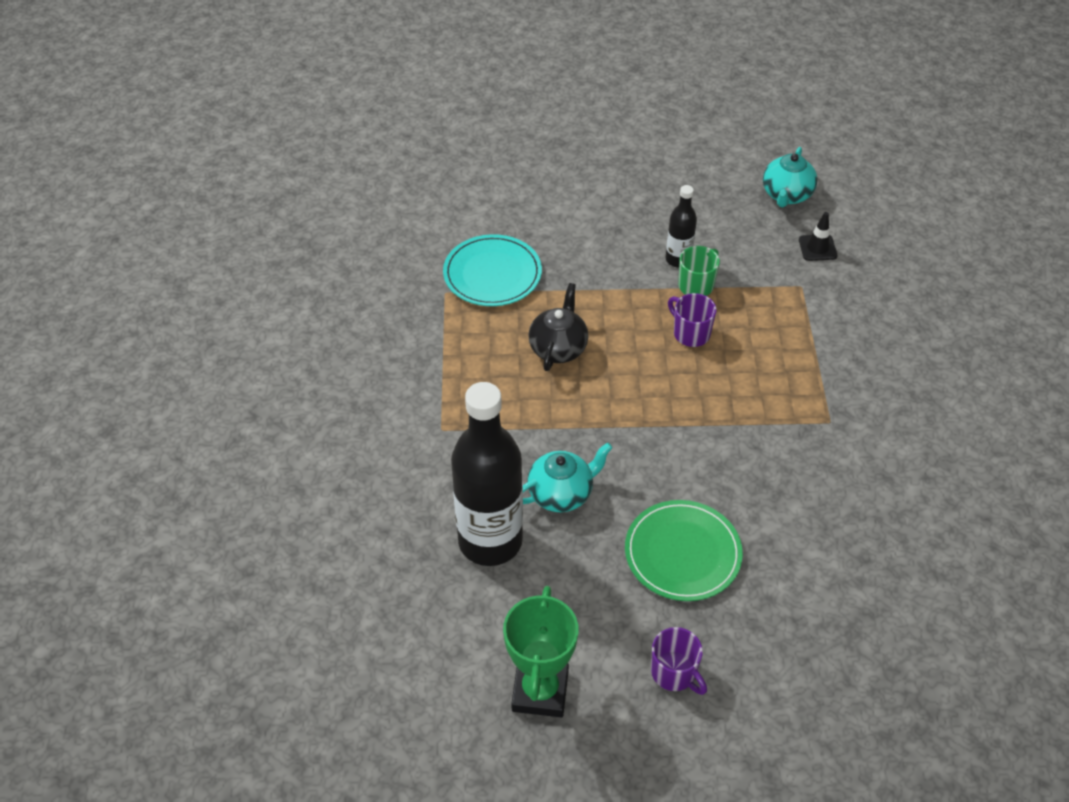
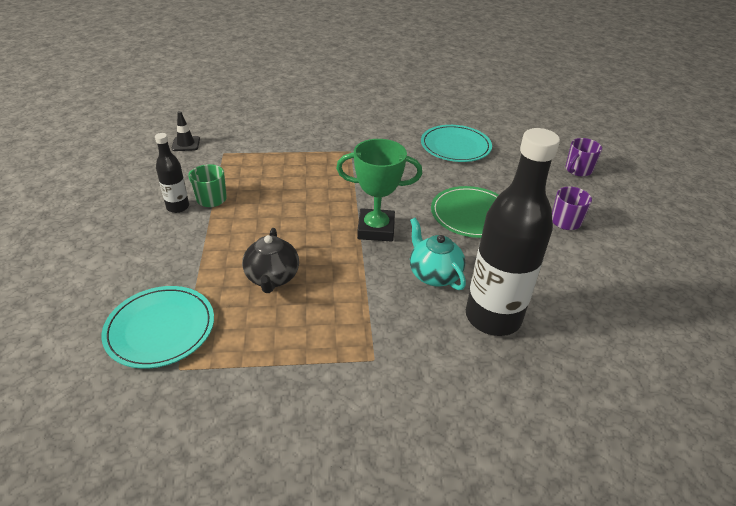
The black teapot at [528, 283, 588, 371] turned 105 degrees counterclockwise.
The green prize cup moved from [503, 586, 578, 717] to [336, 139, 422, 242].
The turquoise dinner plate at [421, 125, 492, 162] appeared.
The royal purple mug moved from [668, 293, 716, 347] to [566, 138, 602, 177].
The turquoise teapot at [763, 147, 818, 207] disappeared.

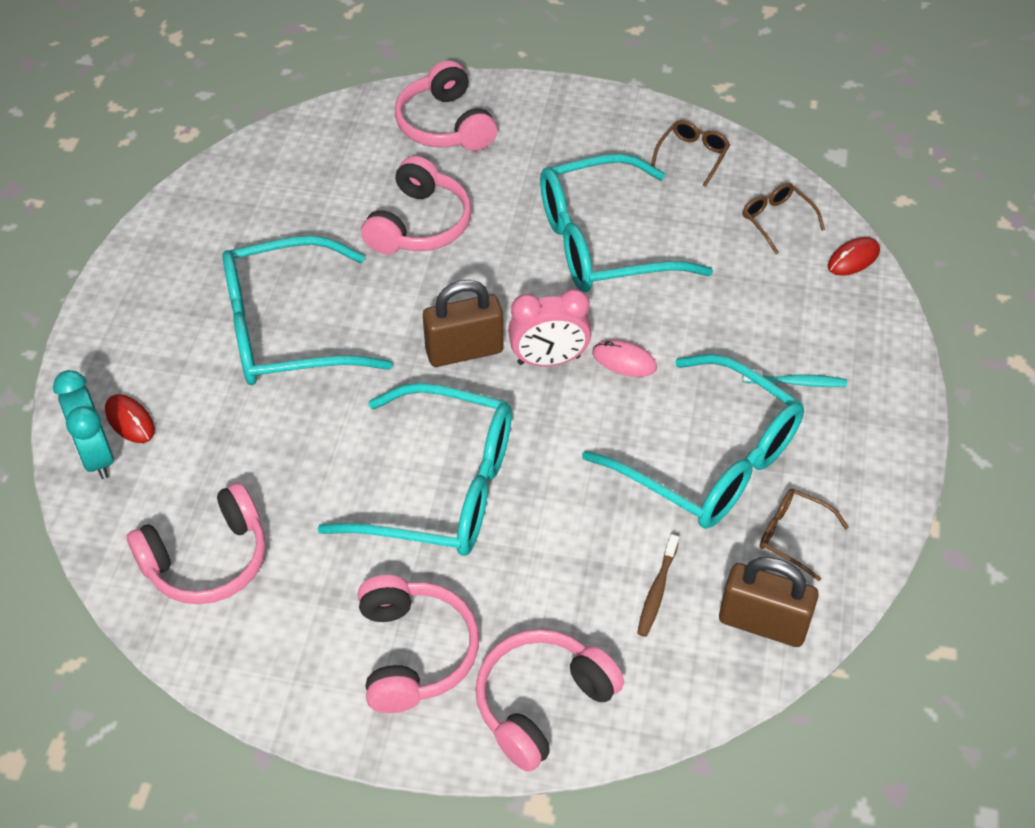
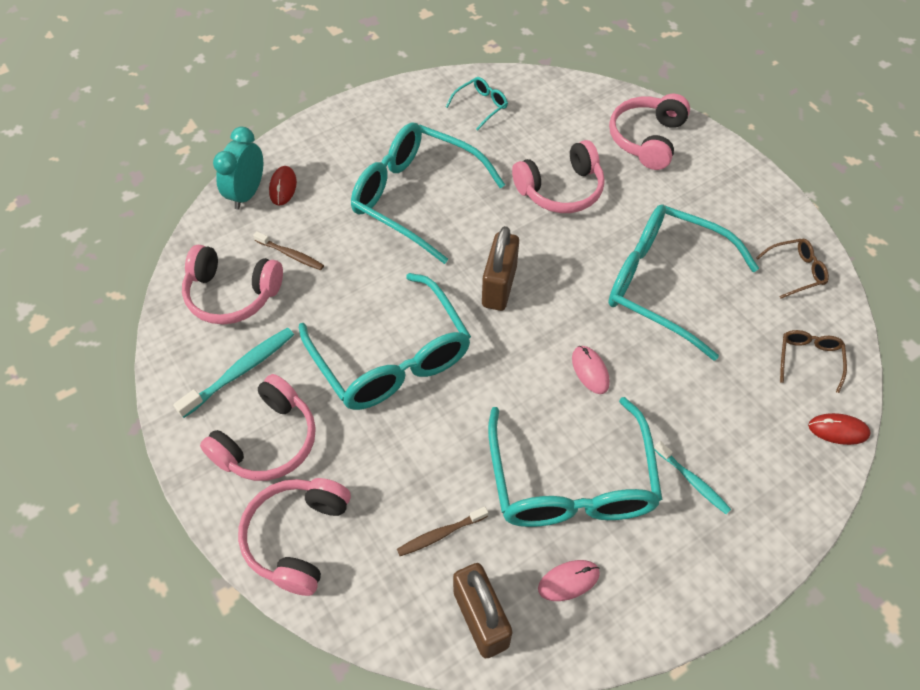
The turquoise tooth brush at [173, 327, 294, 418] appeared.
The rosy over-ear headphones at [475, 629, 624, 772] turned 75 degrees counterclockwise.
The dark brown tooth brush at [253, 231, 324, 270] appeared.
The turquoise eyeglasses at [446, 77, 508, 131] appeared.
The dark brown small lock at [423, 280, 503, 367] turned 75 degrees clockwise.
The dark brown eyeglasses at [760, 489, 849, 581] was replaced by the rosy computer mouse at [538, 560, 600, 601].
The rosy clock at [508, 289, 591, 367] disappeared.

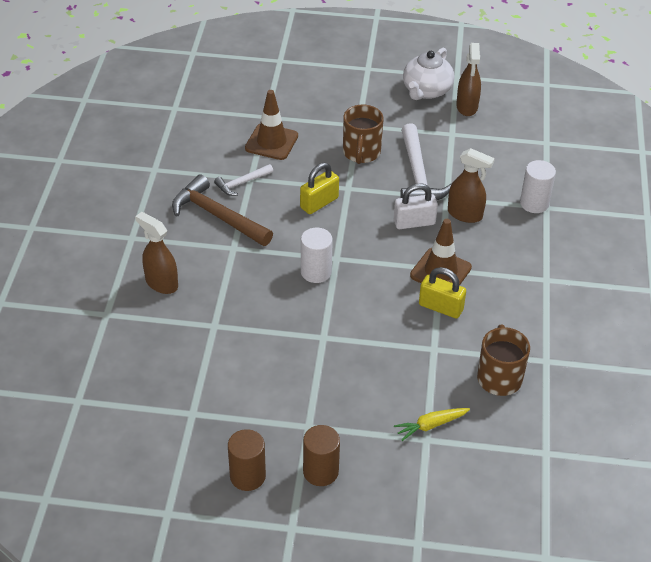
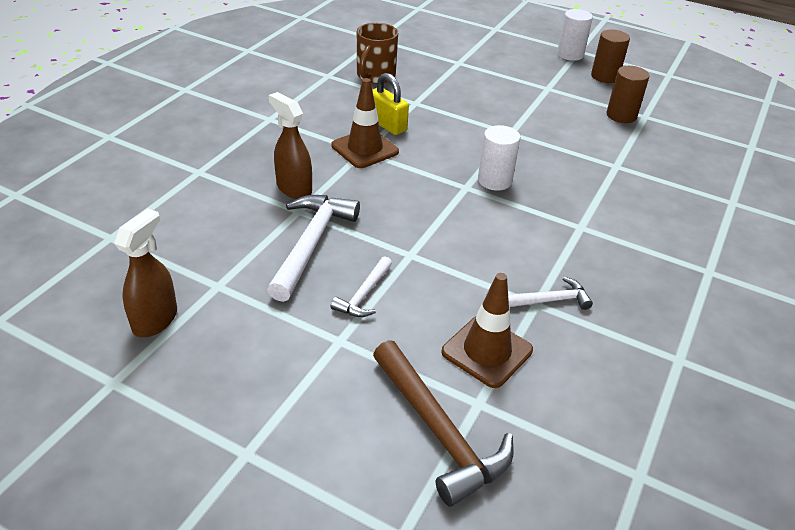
The dark brown mug at [343, 105, 384, 164] was replaced by the white carpenter's hammer at [330, 256, 392, 317].
The dark brown carpenter's hammer moved from [172, 174, 273, 246] to [373, 340, 514, 507].
The white cylinder shape moved from [520, 160, 556, 213] to [557, 9, 593, 61].
The dark brown cylinder shape moved from [303, 425, 340, 486] to [607, 66, 649, 123].
The dark brown sprayer at [135, 212, 178, 294] disappeared.
The yellow small lock at [300, 163, 339, 214] disappeared.
The white small lock at [394, 183, 438, 229] disappeared.
The yellow toy carrot at [394, 408, 470, 441] disappeared.
The white teapot at [403, 48, 454, 100] disappeared.

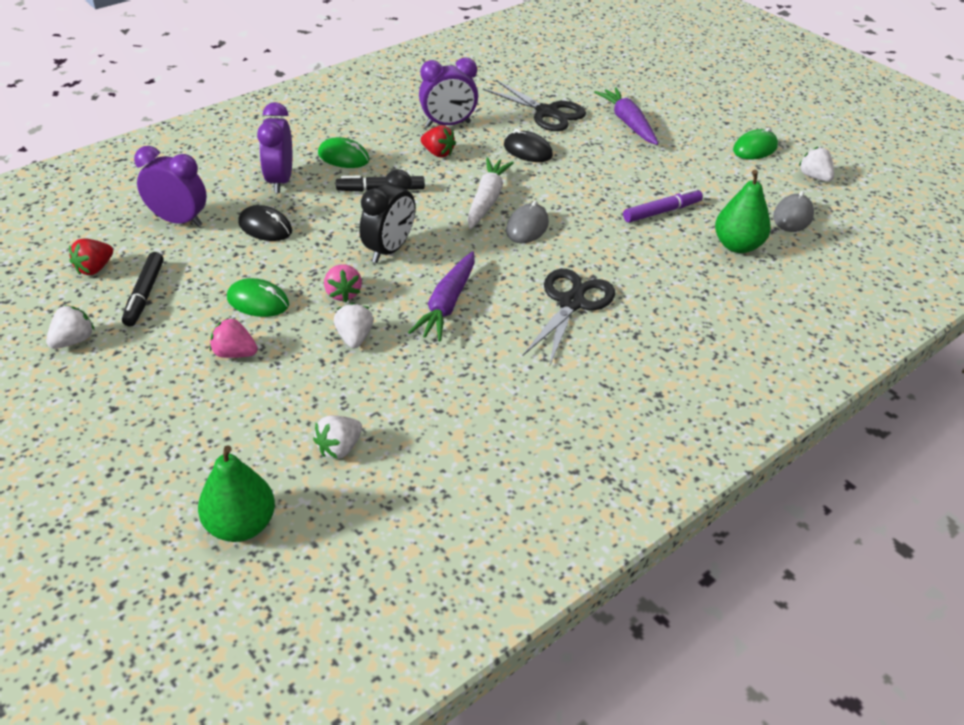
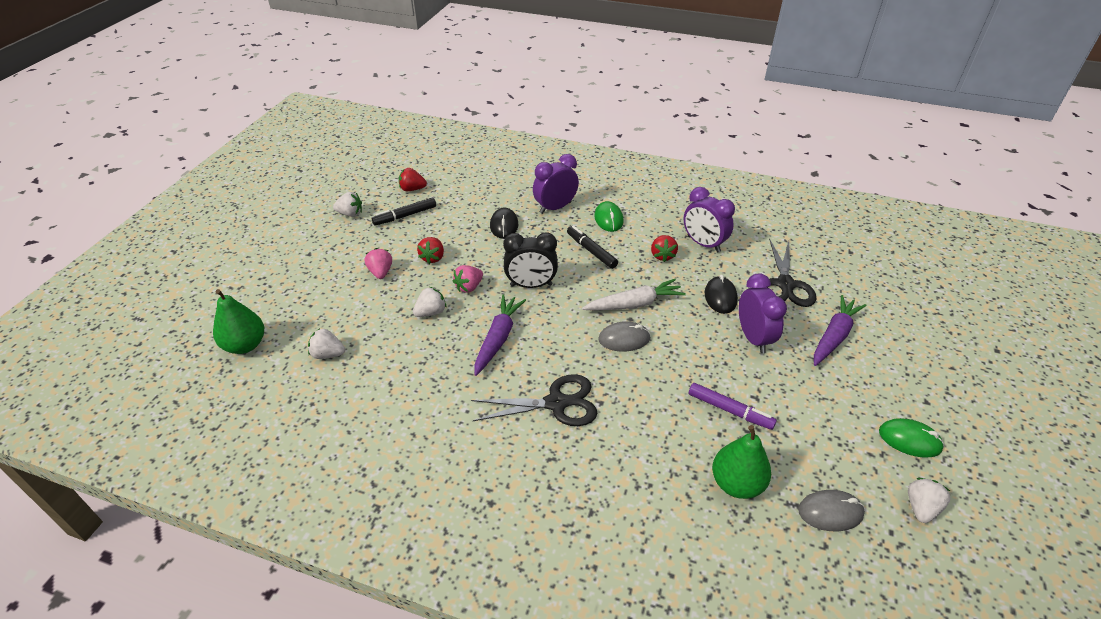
The green computer mouse at [227, 278, 289, 317] was replaced by the scarlet strawberry at [417, 237, 444, 264].
The royal purple toy carrot at [408, 251, 475, 342] turned 120 degrees clockwise.
The royal purple clock moved from [134, 146, 207, 227] to [739, 274, 787, 354].

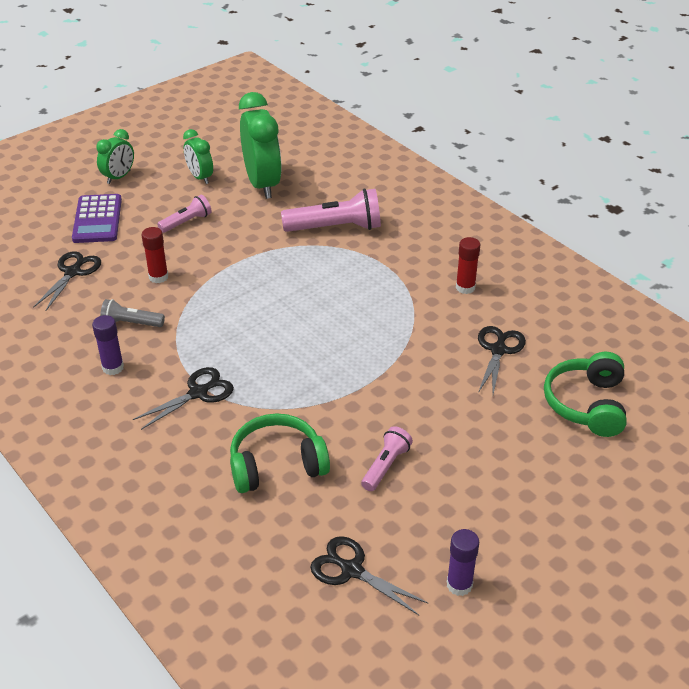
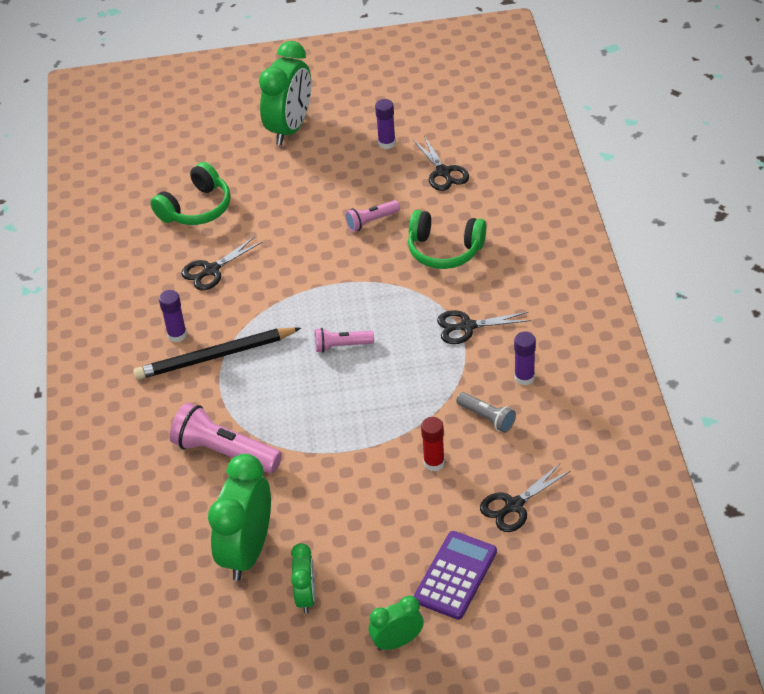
The black lead pencil at [133, 327, 301, 380] appeared.
The scarlet stick of glue at [456, 237, 480, 294] became the royal purple stick of glue at [159, 290, 187, 342].
The green clock at [259, 41, 311, 145] appeared.
The rosy torch moved from [157, 195, 212, 233] to [315, 328, 374, 353].

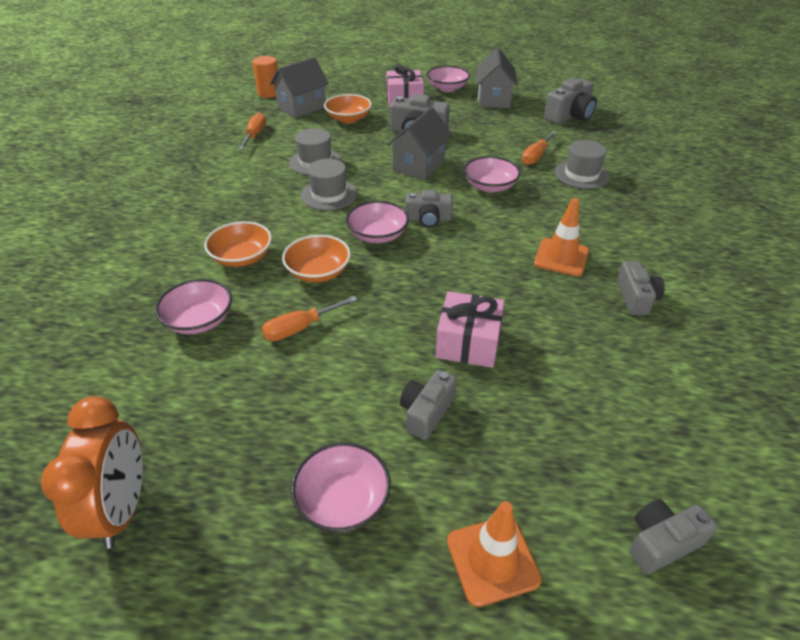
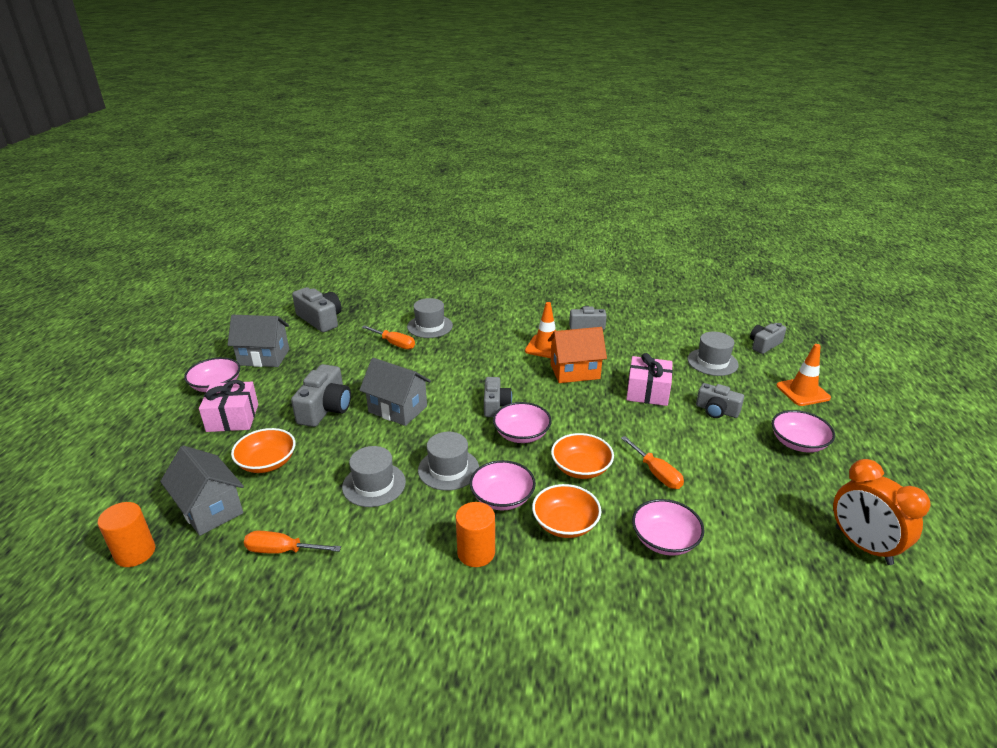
The orange cylinder shape at [456, 502, 495, 567] appeared.
The rosy bowl moved from [464, 156, 521, 193] to [470, 460, 536, 510].
The orange house at [548, 327, 607, 383] appeared.
The ash-grey hat at [687, 332, 739, 376] appeared.
The ash-grey compact camera at [629, 499, 718, 574] turned 75 degrees clockwise.
The orange clock at [41, 396, 143, 549] turned 120 degrees counterclockwise.

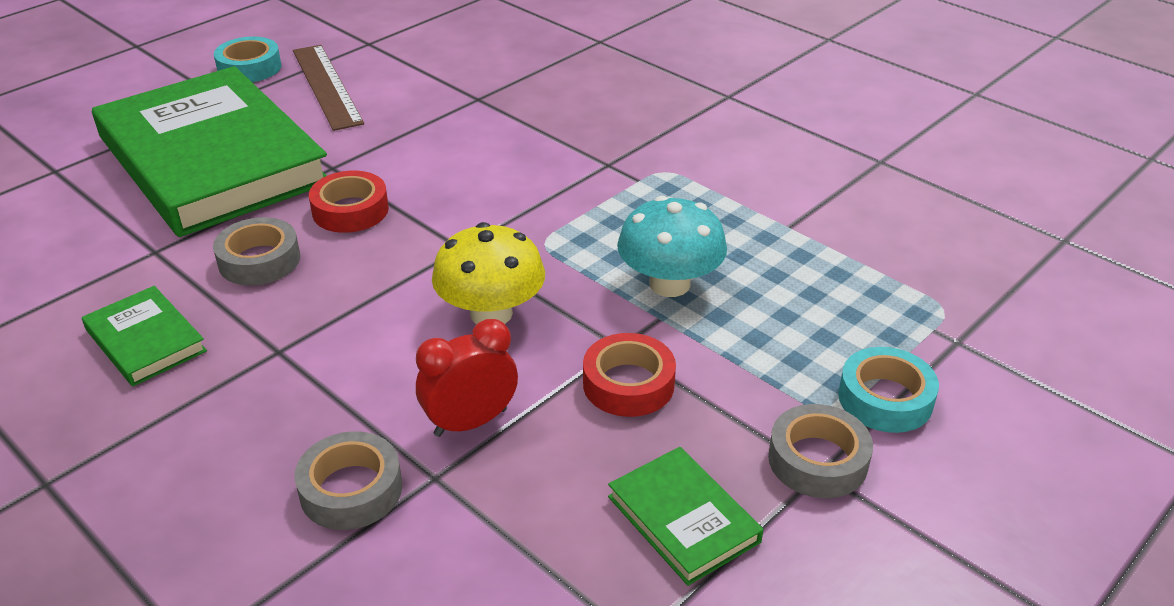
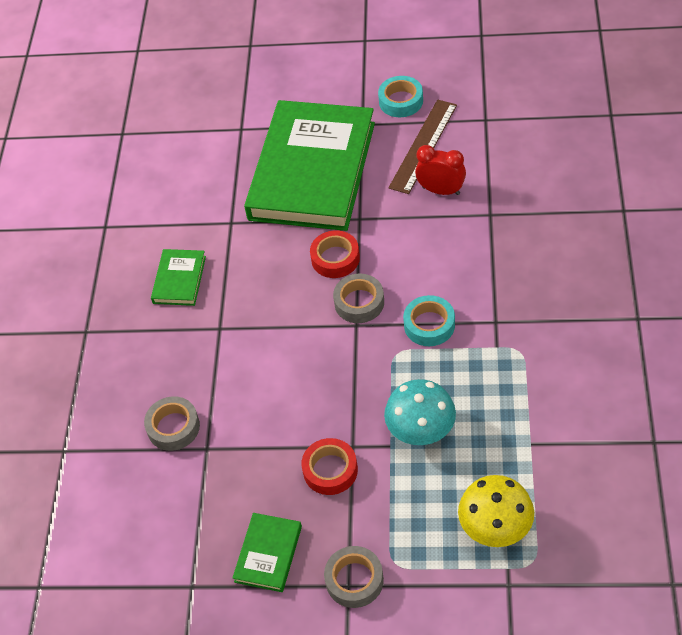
The ash-grey tape moved from [213, 217, 300, 285] to [333, 274, 384, 323].
The turquoise tape moved from [838, 347, 939, 433] to [403, 295, 455, 346].
The scarlet clock moved from [416, 319, 518, 437] to [415, 145, 466, 195].
The yellow mushroom moved from [432, 222, 545, 324] to [458, 475, 534, 547].

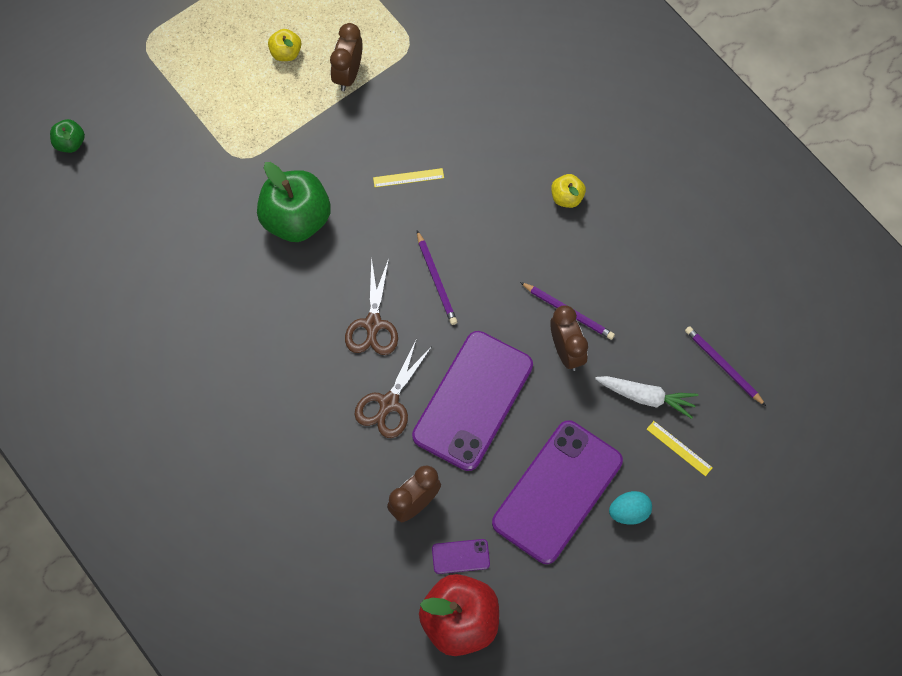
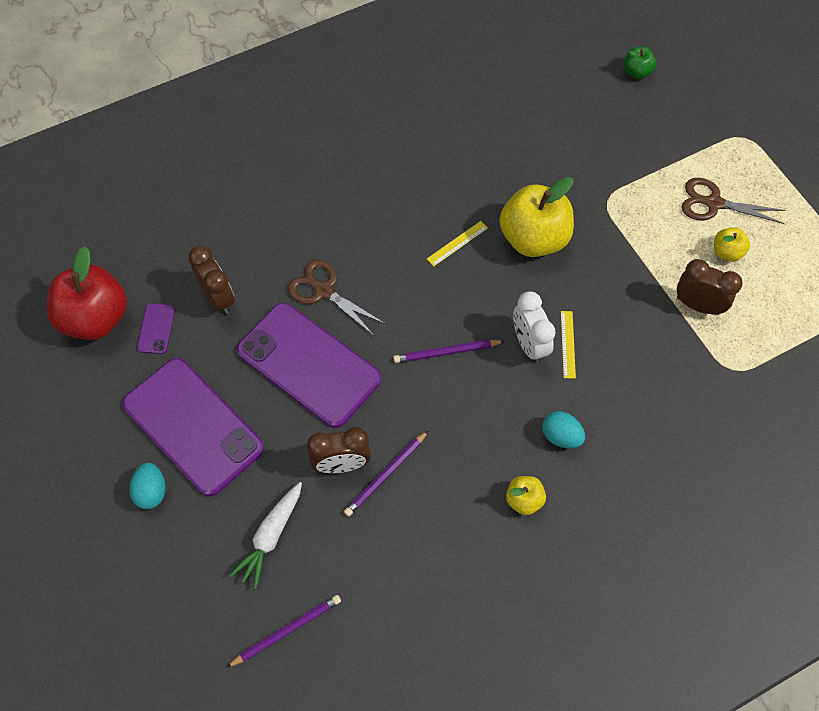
The yellow measuring stick moved from [647, 421, 713, 476] to [427, 221, 488, 266].
The green apple at [257, 162, 331, 242] became the yellow apple at [499, 177, 574, 257].
The white clock at [513, 291, 555, 363] appeared.
The turquoise toy egg at [542, 411, 585, 448] appeared.
The dark brown shears moved from [345, 257, 398, 355] to [681, 178, 785, 224].

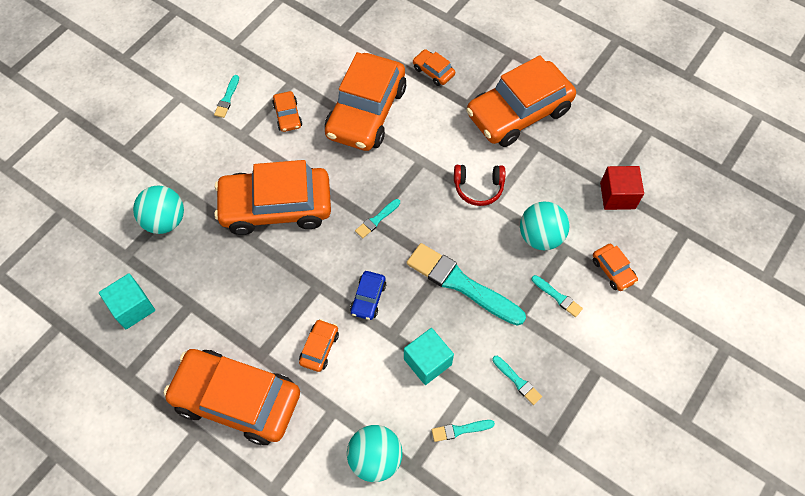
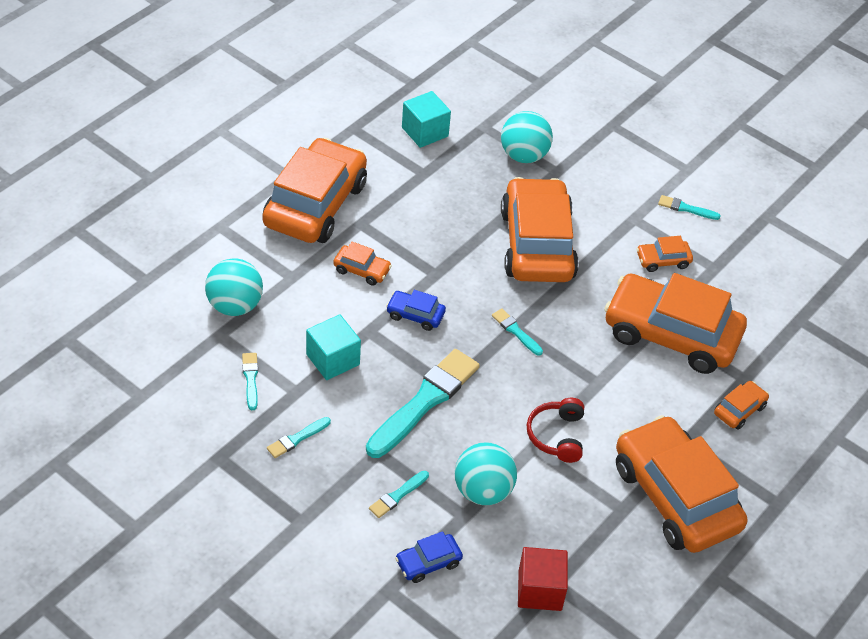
The orange car at [593, 244, 638, 291] became the blue car at [395, 531, 463, 583].

